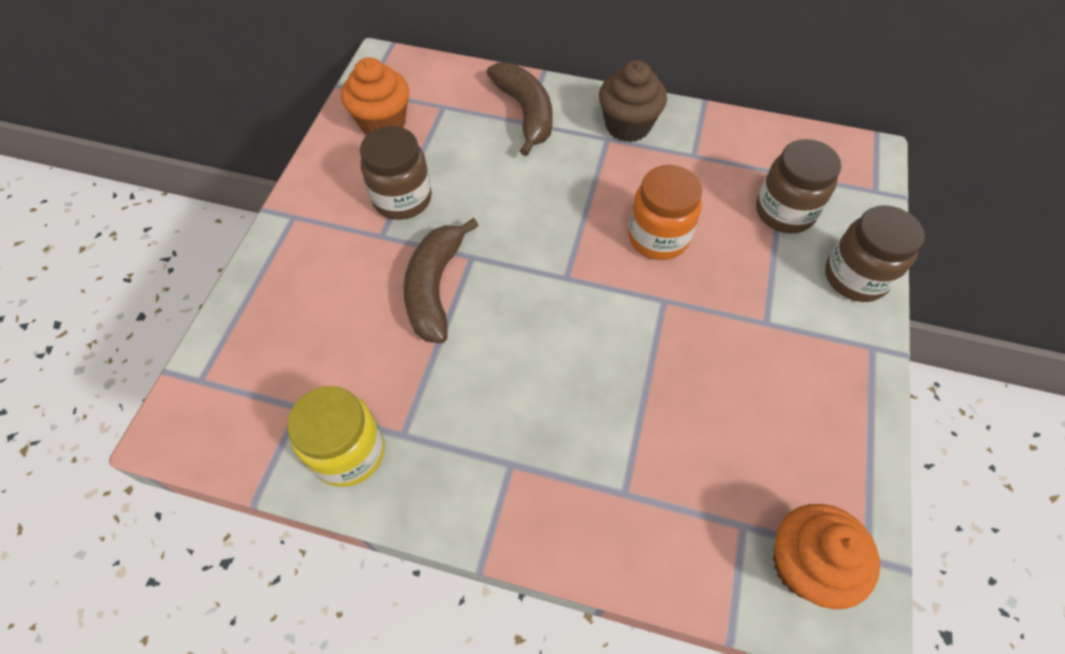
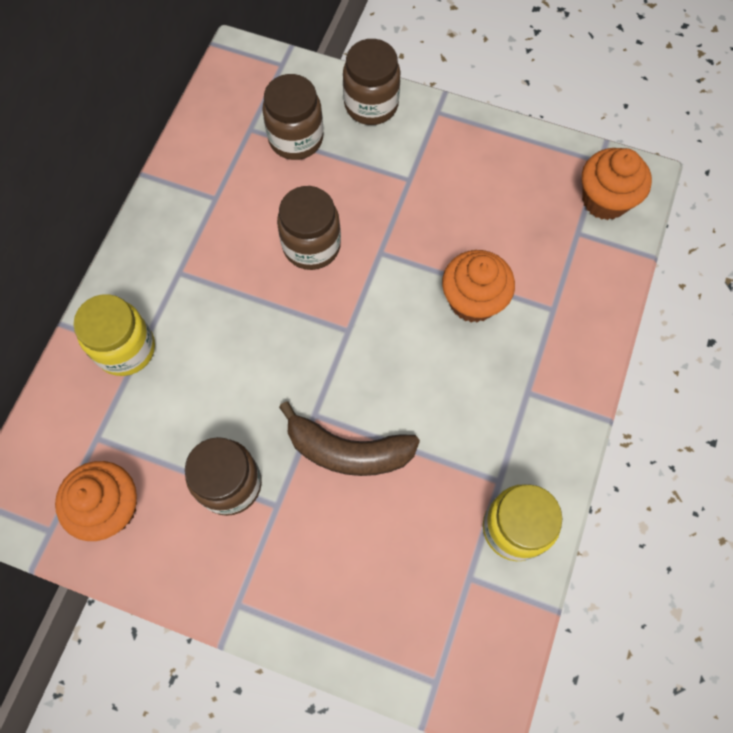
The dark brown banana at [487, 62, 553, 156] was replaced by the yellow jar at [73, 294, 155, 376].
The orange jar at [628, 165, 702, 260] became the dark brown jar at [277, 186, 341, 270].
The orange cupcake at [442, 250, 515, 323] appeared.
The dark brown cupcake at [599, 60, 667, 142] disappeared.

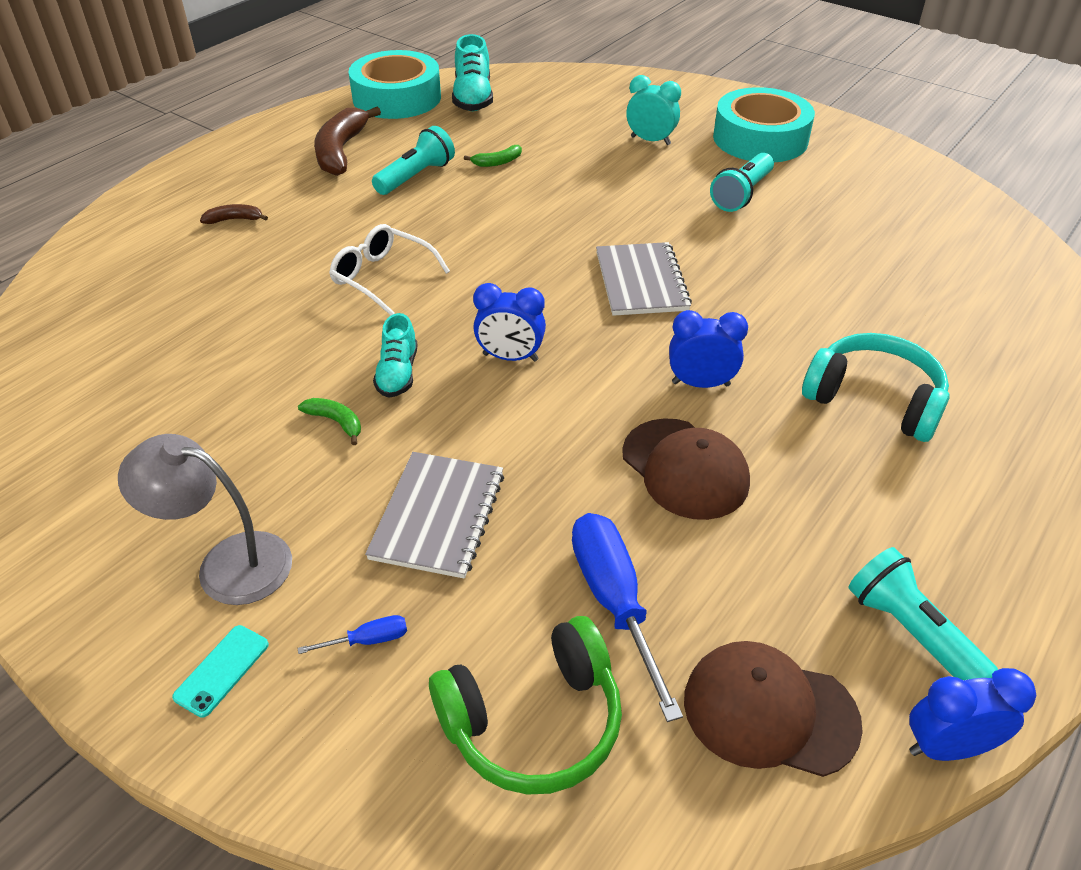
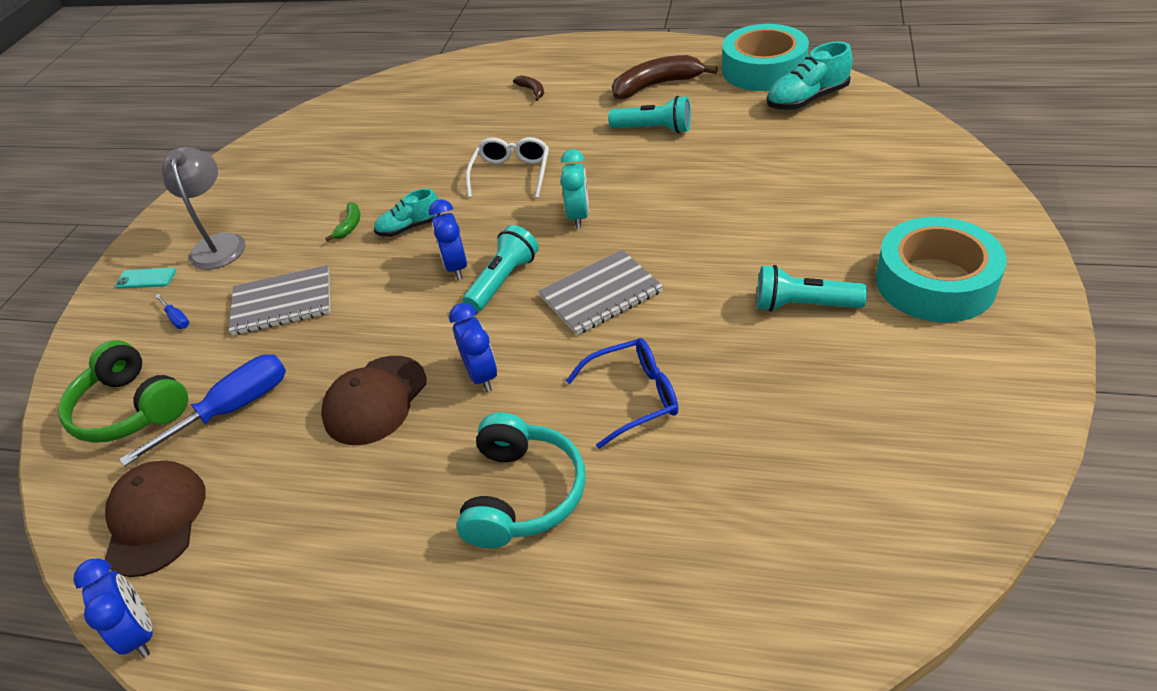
The turquoise torch moved from [848, 547, 998, 680] to [463, 225, 539, 312].
The turquoise clock moved from [626, 75, 681, 145] to [560, 149, 589, 229].
The blue eyeglasses at [566, 338, 679, 449] appeared.
The green banana at [464, 145, 522, 167] disappeared.

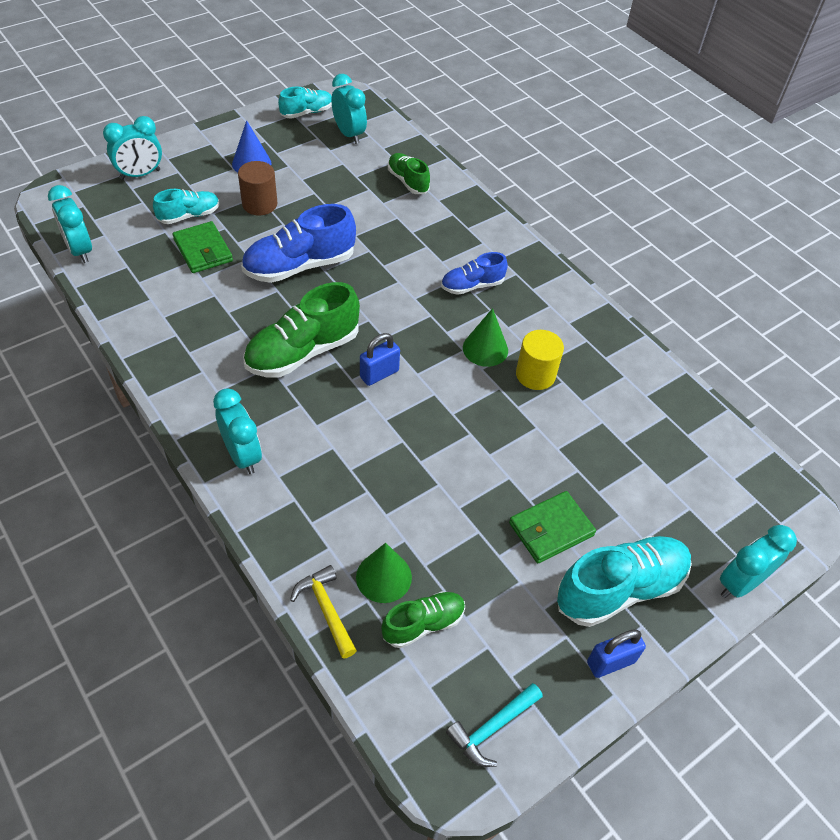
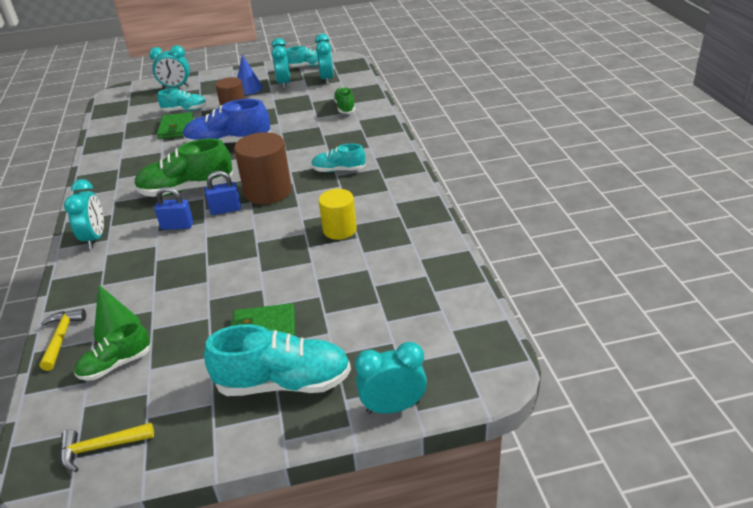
The turquoise carpenter's hammer at [446, 683, 543, 767] became the yellow carpenter's hammer at [60, 423, 154, 472].
The green shoe at [381, 591, 465, 648] turned 150 degrees clockwise.
The blue small lock moved from [587, 629, 646, 678] to [154, 187, 193, 230].
The dark brown cylinder shape at [234, 132, 292, 204] appeared.
The turquoise clock moved from [48, 185, 92, 263] to [271, 38, 290, 89].
The blue shoe at [441, 252, 508, 295] became the turquoise shoe at [311, 144, 366, 172].
The green solid cone at [463, 308, 508, 367] disappeared.

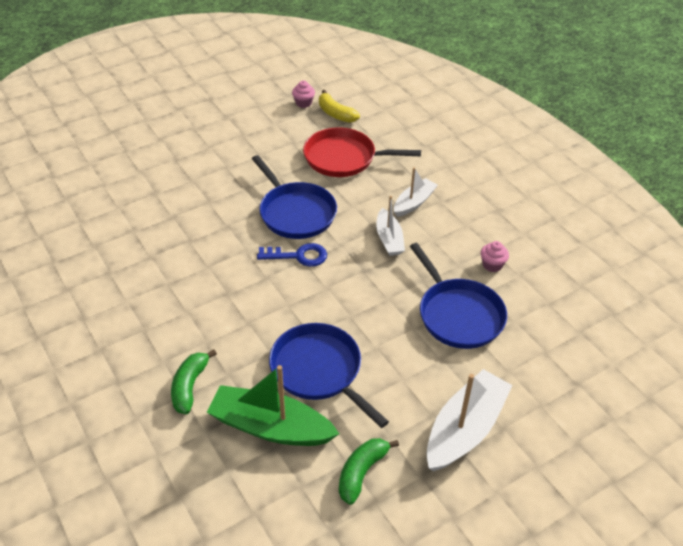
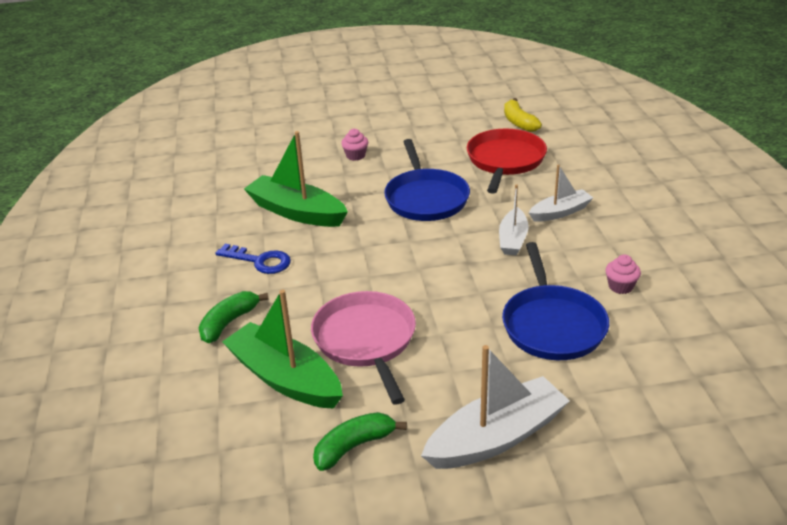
The blue latchkey moved from [257, 243, 327, 267] to [216, 244, 291, 274].
The green toy boat at [244, 131, 348, 227] appeared.
The blue pan at [269, 323, 389, 428] became the rosy pan at [311, 291, 416, 405].
The rosy cupcake moved from [292, 81, 315, 108] to [341, 129, 368, 161].
The scarlet pan at [303, 127, 421, 177] turned 75 degrees clockwise.

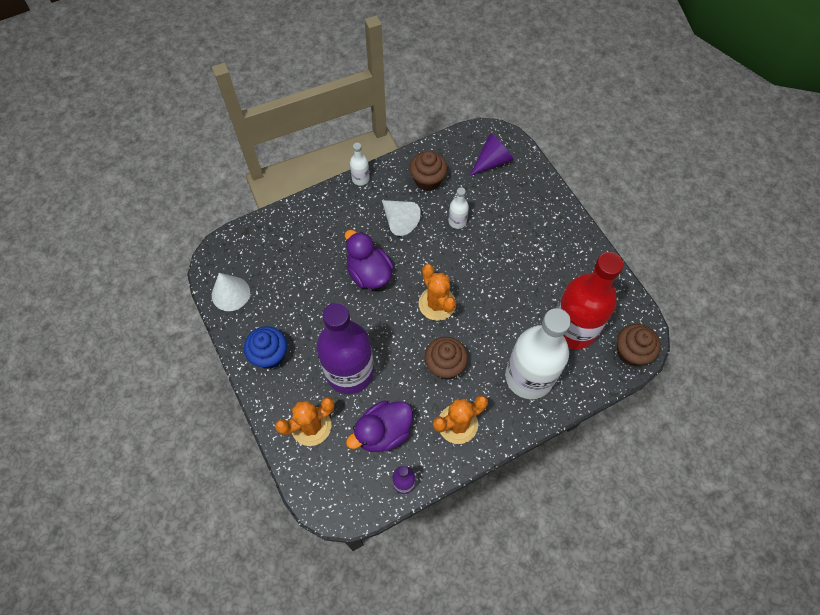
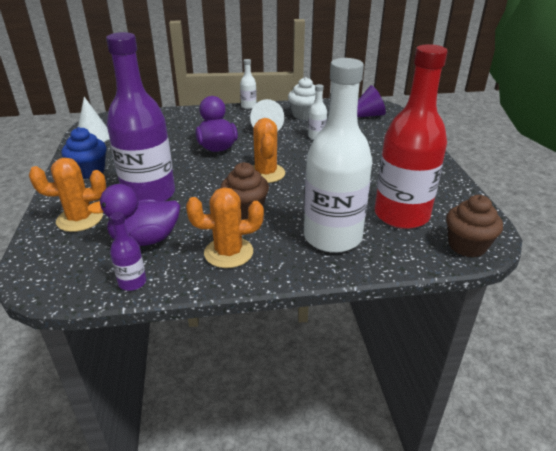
The dark brown cupcake at [409, 151, 448, 191] became the white cupcake at [288, 77, 316, 120].

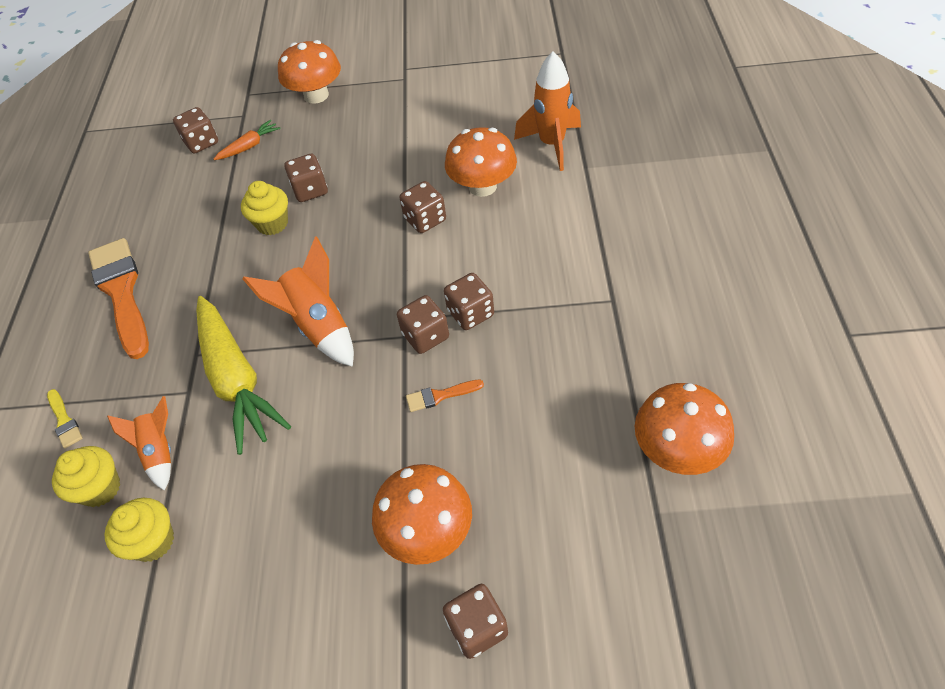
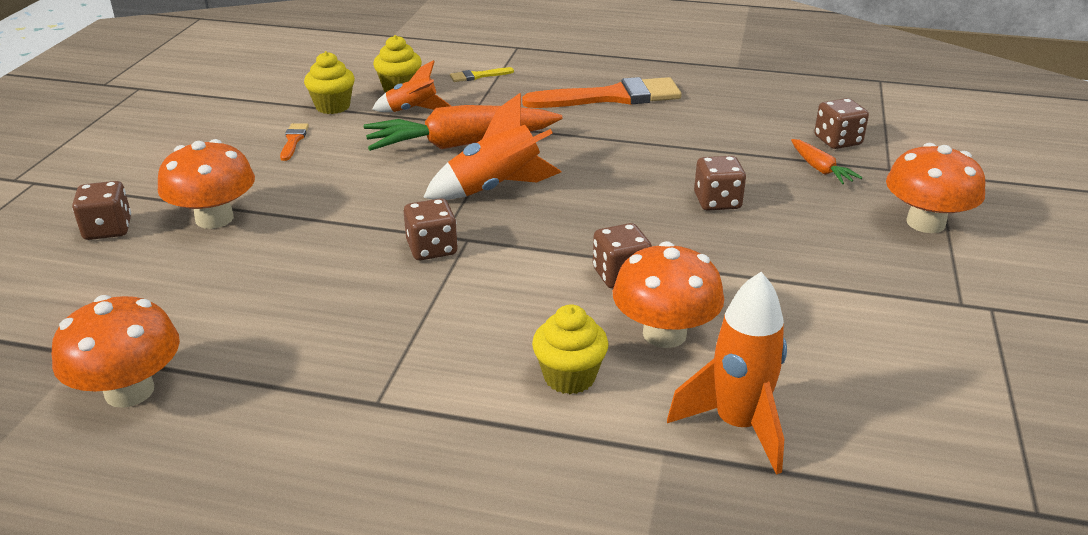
The orange paintbrush moved from [406, 380, 484, 412] to [280, 123, 309, 161].
The yellow toy carrot at [196, 296, 291, 455] became the orange toy carrot at [363, 105, 562, 151].
The yellow cupcake moved from [241, 181, 288, 235] to [532, 304, 608, 394].
The dark brown game die at [444, 273, 494, 330] disappeared.

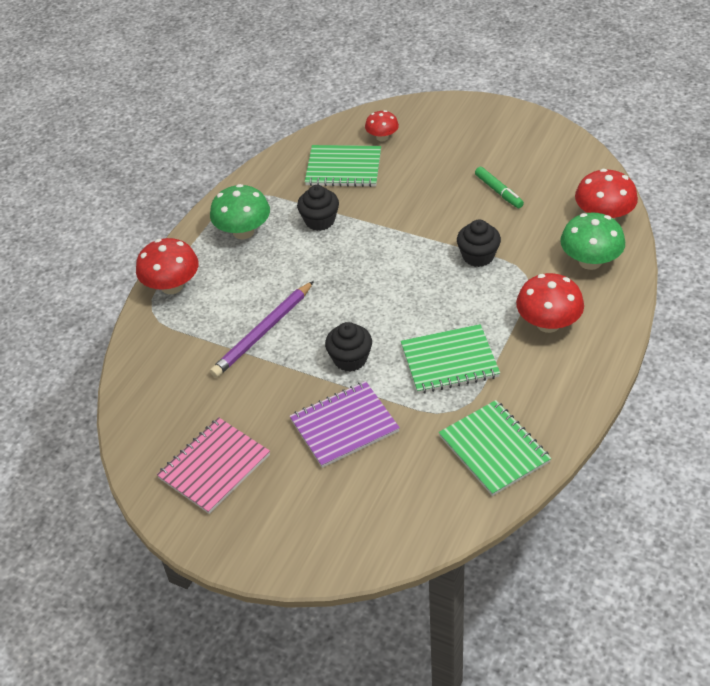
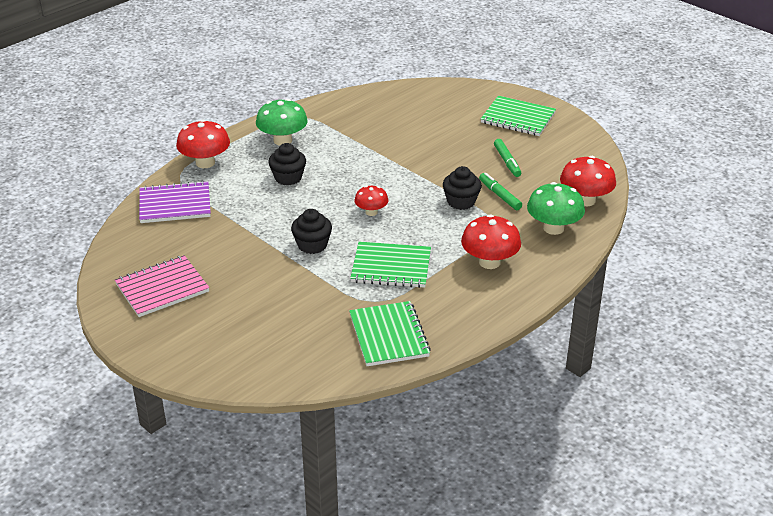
The royal purple notebook moved from [290, 381, 400, 468] to [139, 181, 211, 223].
The black cupcake moved from [297, 185, 339, 231] to [268, 143, 306, 185].
The scarlet mushroom moved from [365, 110, 399, 142] to [354, 186, 388, 216].
The green marker pen at [479, 173, 522, 210] appeared.
The green notebook moved from [305, 145, 381, 187] to [481, 96, 556, 136].
The royal purple lead pencil at [210, 281, 314, 378] disappeared.

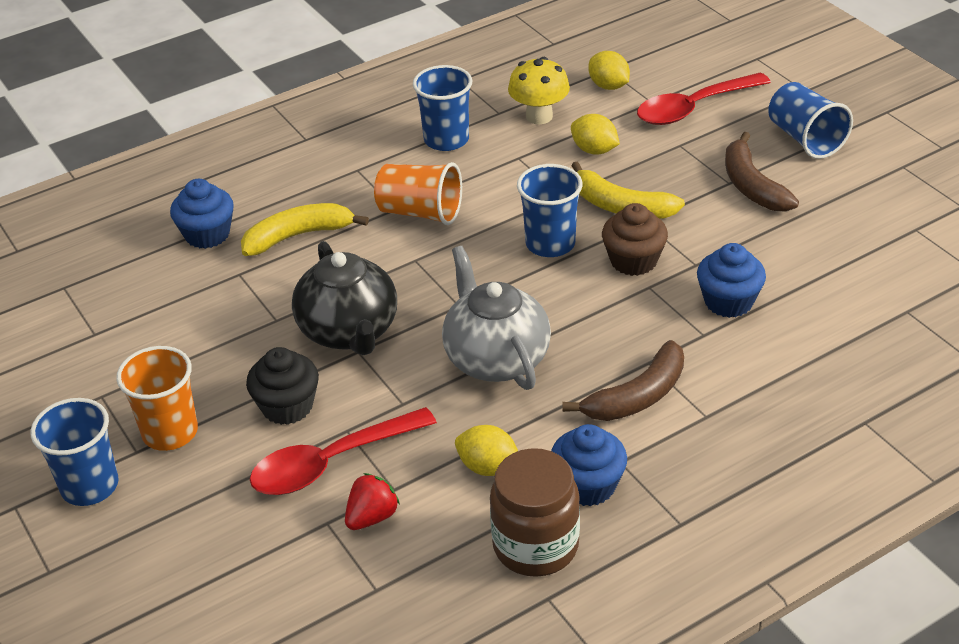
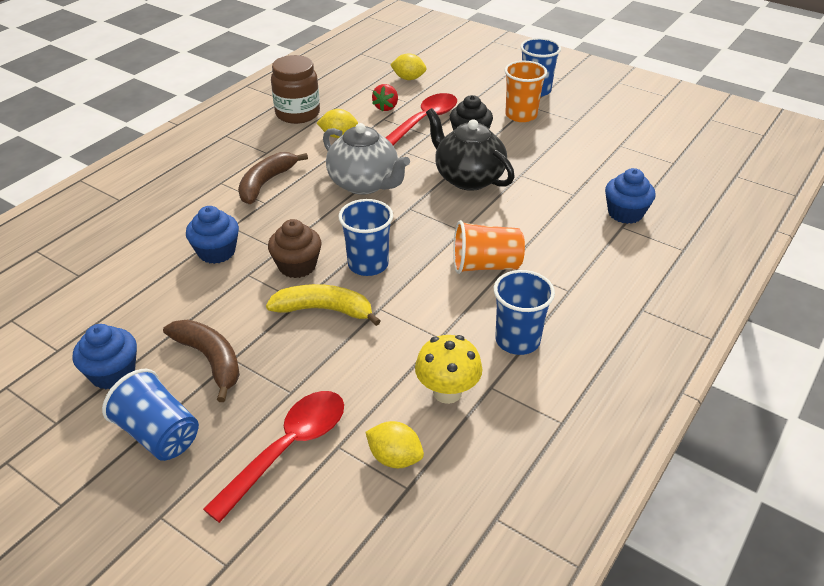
The blue cupcake moved from [551, 424, 627, 506] to [73, 324, 137, 390].
The yellow toy lemon moved from [571, 114, 620, 155] to [390, 53, 426, 80].
The yellow banana at [241, 203, 369, 256] disappeared.

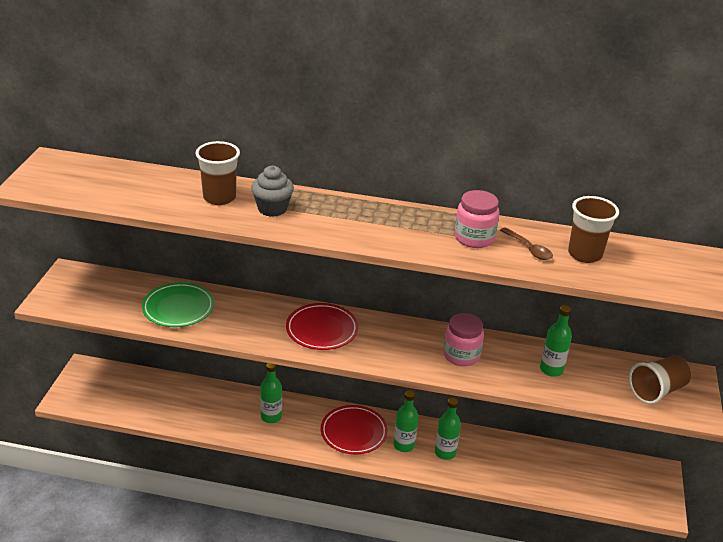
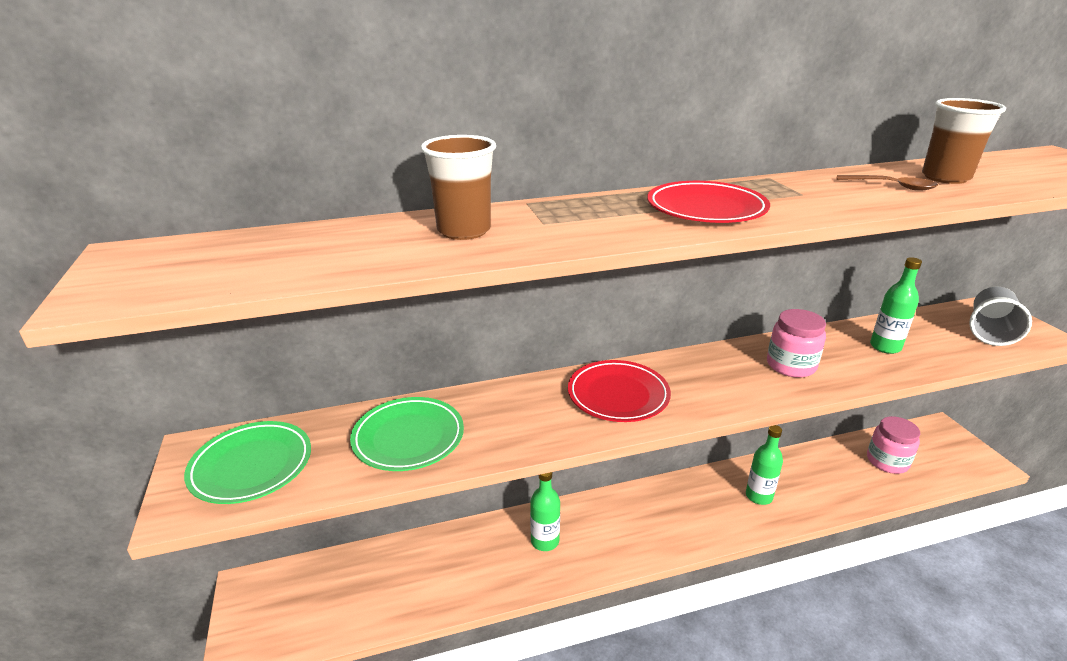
The green dinner plate at [184, 421, 311, 504] appeared.
The scarlet dinner plate moved from [321, 405, 388, 454] to [647, 181, 770, 223].
The rosy jar moved from [455, 190, 500, 248] to [867, 416, 920, 474].
The dark brown beaker at [629, 356, 691, 404] became the ash-grey beaker at [969, 287, 1032, 346].
The ash-grey cupcake at [251, 165, 294, 217] disappeared.
The green drink bottle at [394, 390, 418, 452] disappeared.

